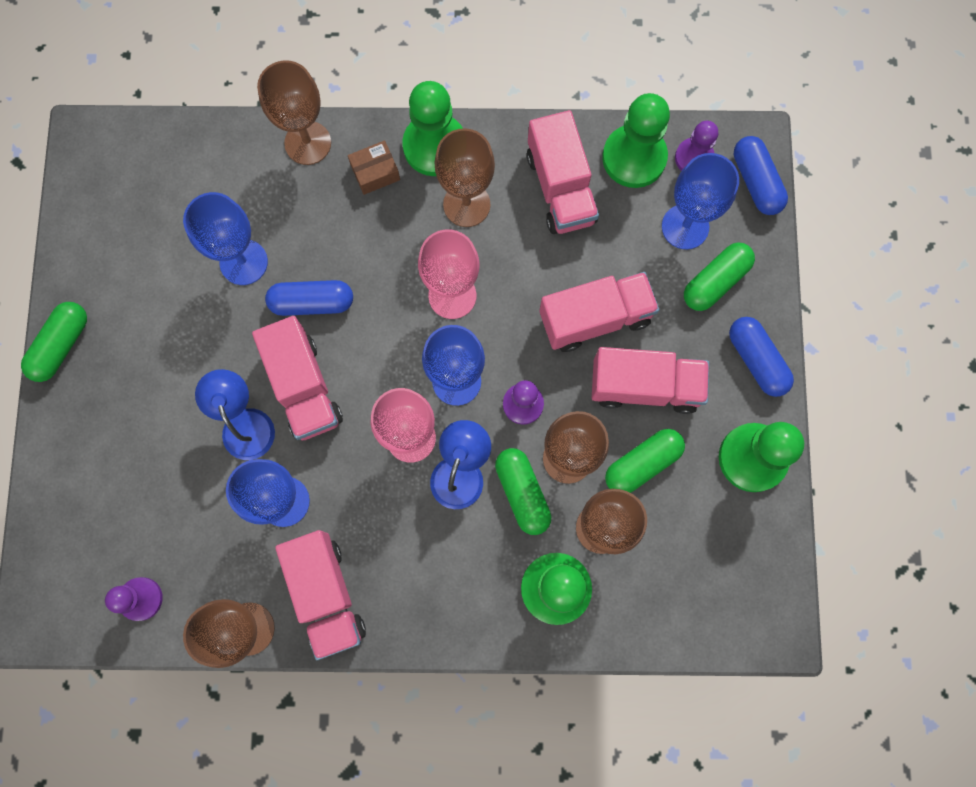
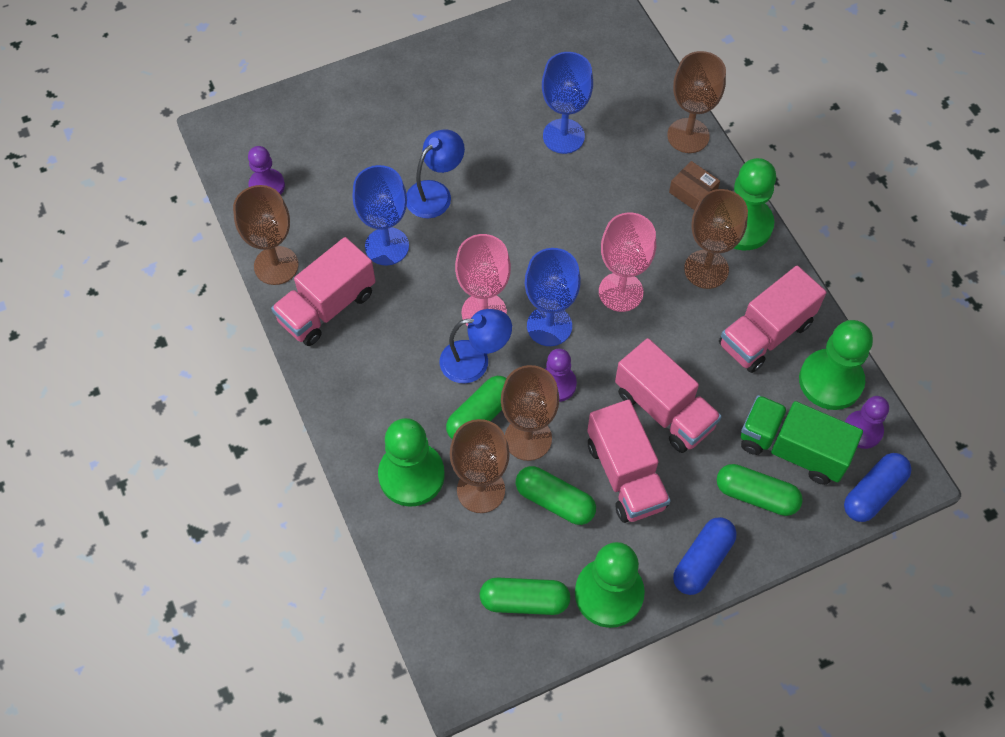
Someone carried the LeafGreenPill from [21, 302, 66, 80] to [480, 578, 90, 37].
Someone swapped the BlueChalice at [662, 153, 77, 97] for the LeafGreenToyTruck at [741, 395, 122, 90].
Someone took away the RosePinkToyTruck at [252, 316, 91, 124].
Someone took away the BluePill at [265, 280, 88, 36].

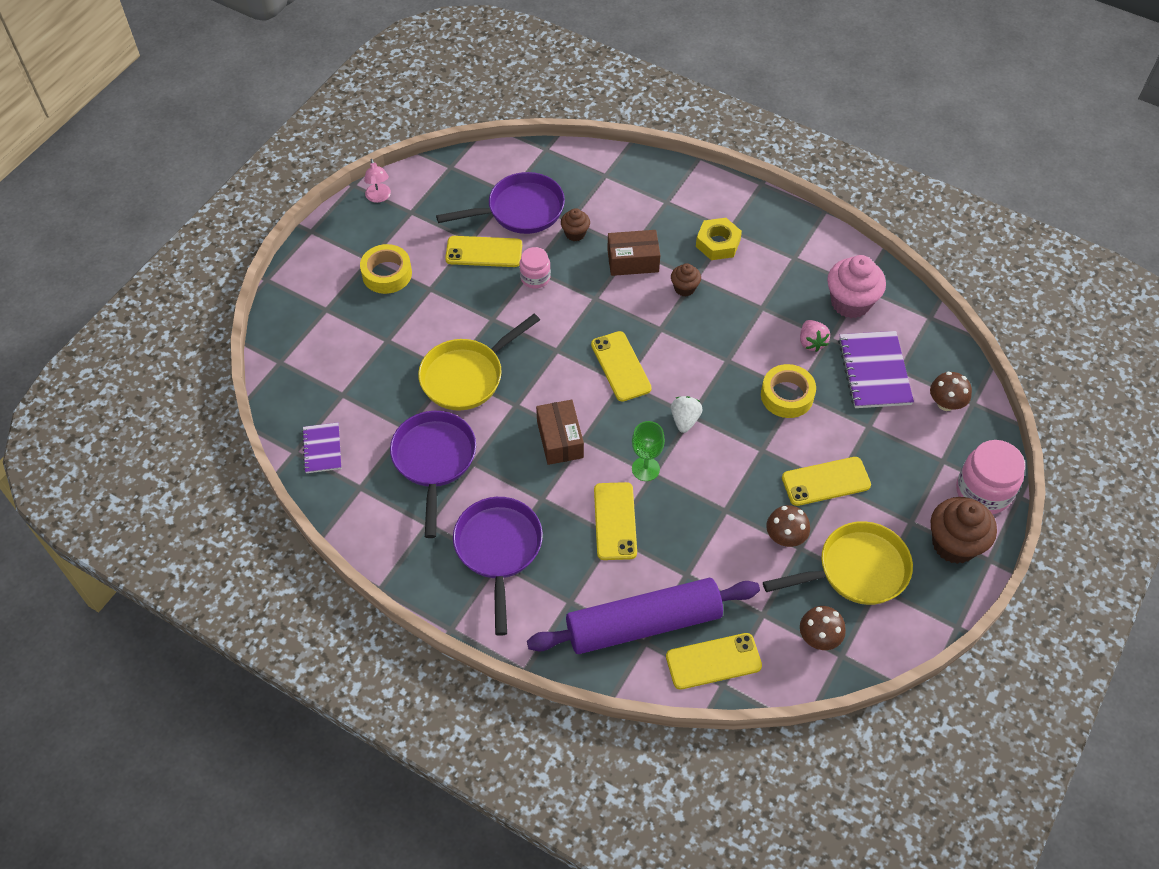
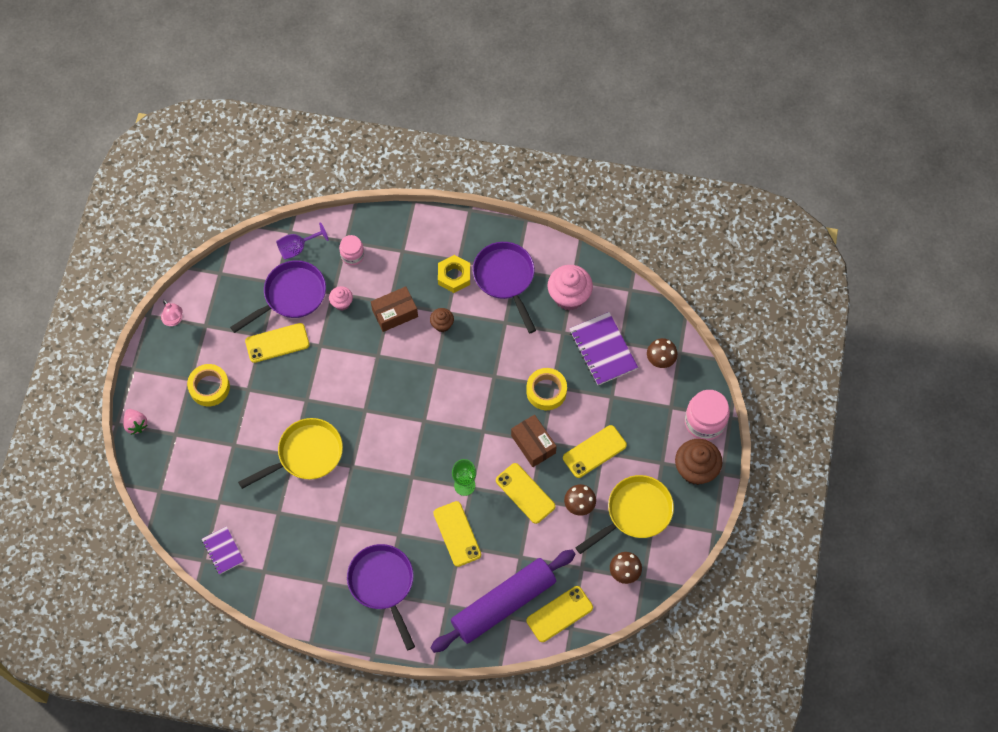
Someone carried the RosePinkStrawberry from [800, 320, 30, 32] to [123, 409, 24, 26].
Someone rotated the GoldenSkillet at [418, 314, 122, 97] by 150 degrees counterclockwise.
Someone put down the PurpleChalice at [276, 222, 53, 38].
Someone repainted the DarkBrownMuffin at [561, 208, 29, 33], which became the RosePinkMuffin at [329, 286, 24, 25].
Someone carried the RosePinkJar from [519, 247, 32, 41] to [339, 235, 25, 30].
Someone carried the PurpleSkillet from [390, 411, 86, 127] to [473, 242, 63, 91].
Someone carried the GoldenMobilePhone from [591, 331, 61, 71] to [496, 463, 59, 61].
Someone carried the DarkBrownPackage from [536, 400, 48, 65] to [511, 415, 46, 52].
Someone took away the WhiteStrawberry at [671, 396, 32, 37].

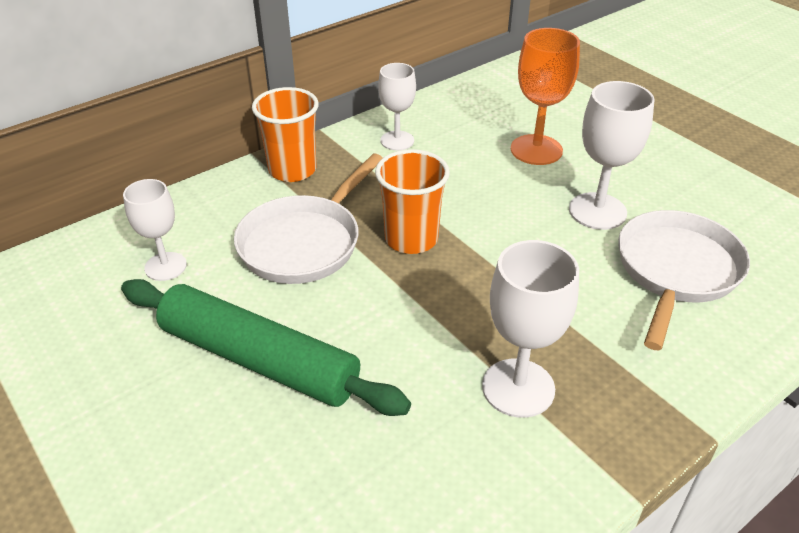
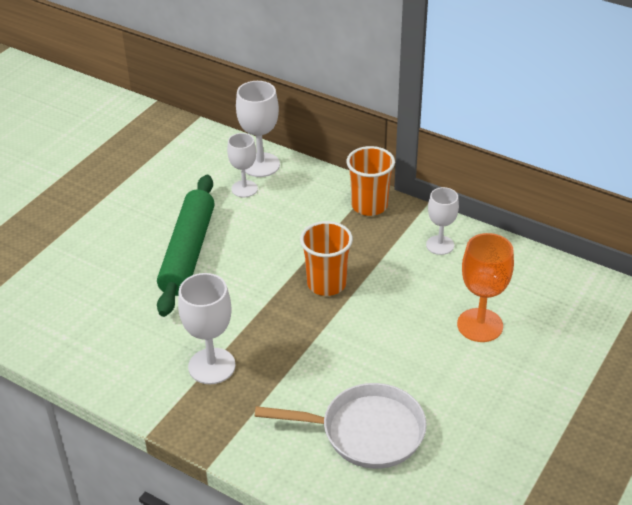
Someone carried the WhiteChalice from [569, 81, 85, 149] to [236, 81, 44, 96].
Someone took away the WhiteSkillet at [234, 154, 148, 130].

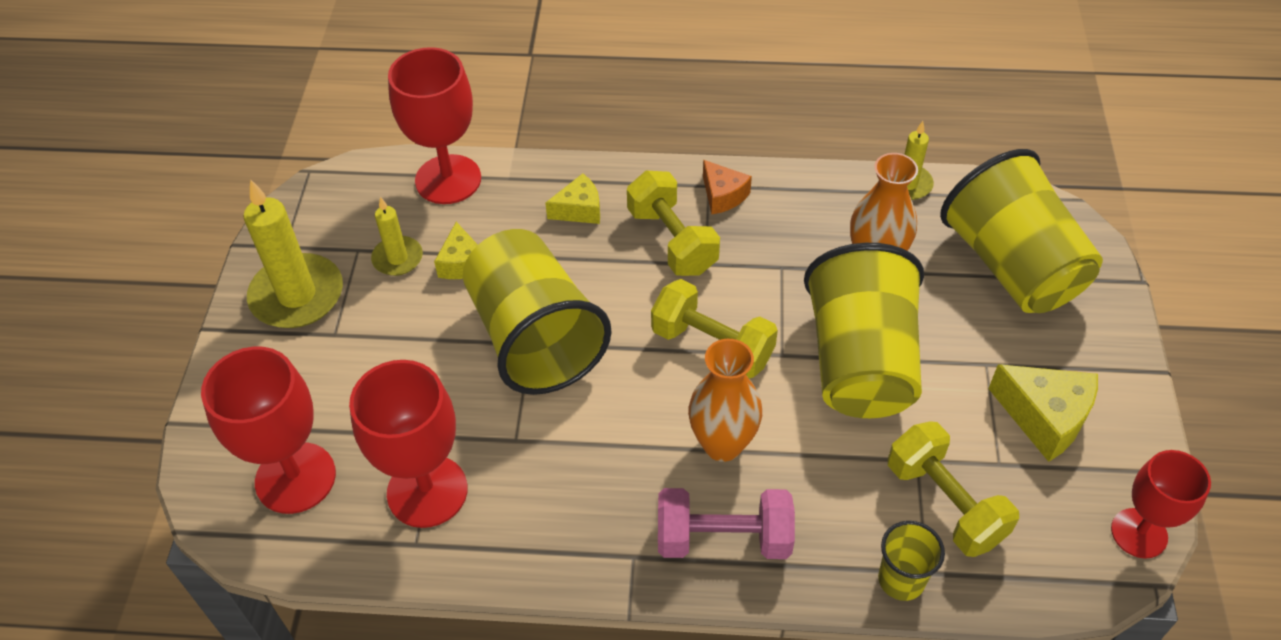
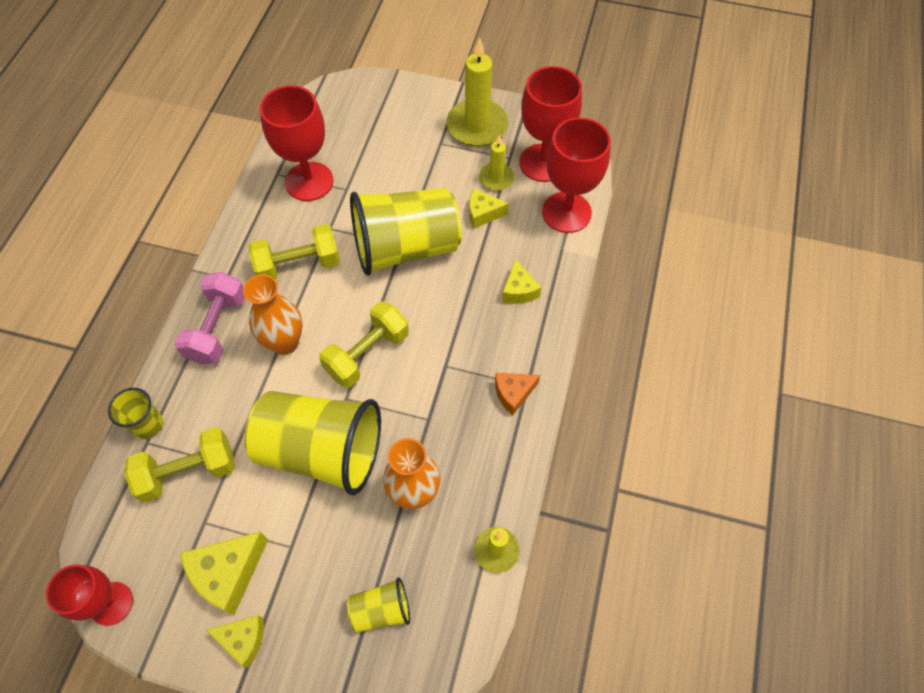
Someone put down the GoldenCheeseWedge at [206, 615, 58, 53].
Someone carried the GoldenDumbbell from [627, 171, 93, 105] to [249, 224, 91, 56].
Someone scaled the GoldenCup at [940, 149, 163, 164] by 0.45.
Someone carried the CrimsonChalice from [201, 346, 135, 168] to [519, 66, 63, 116].

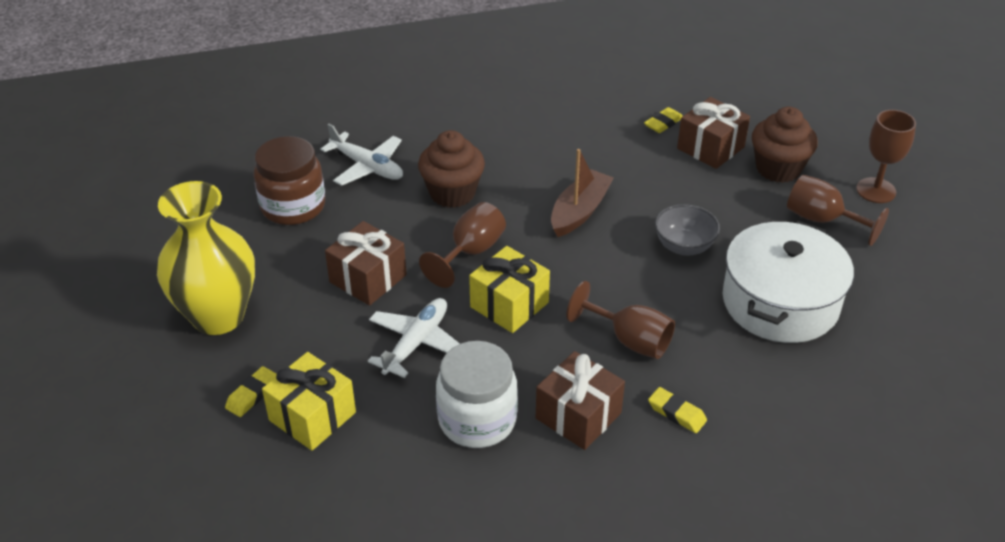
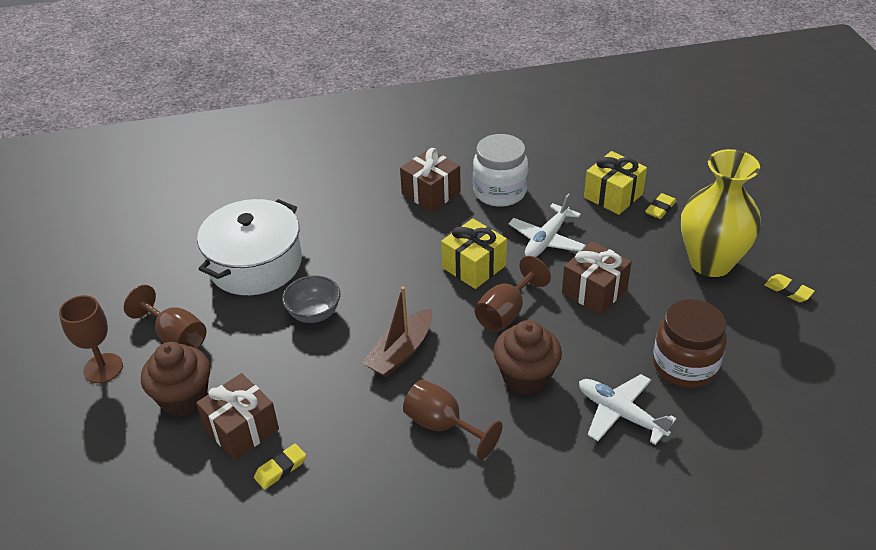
Someone carried the DarkBrownChalice from [566, 281, 109, 78] to [403, 379, 100, 81].
Someone carried the GoldenEraser from [648, 387, 59, 46] to [764, 274, 51, 28].

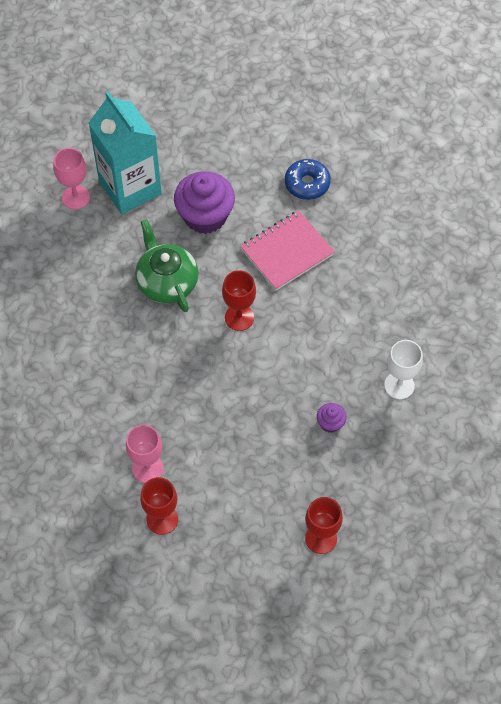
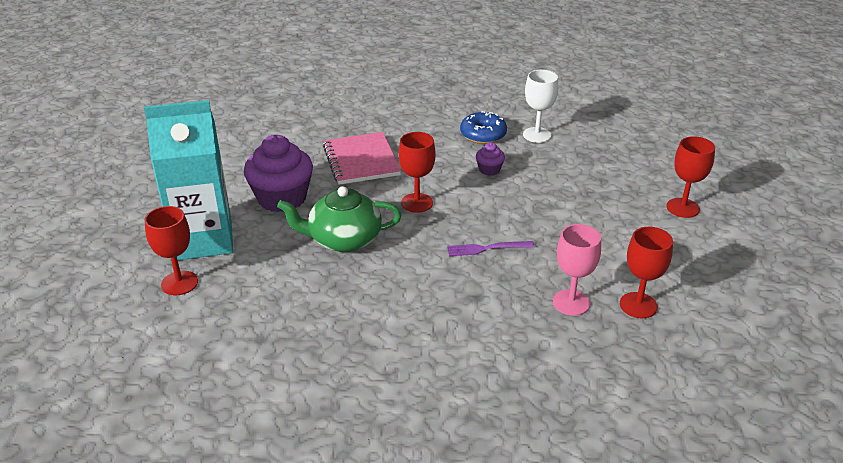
Someone repainted the RosePinkChalice at [53, 148, 37, 62], which became the CrimsonChalice at [145, 206, 53, 90].
Someone put down the PurpleTableFork at [447, 241, 88, 15].
Someone carried the BlueGlazedDonut from [285, 159, 46, 41] to [460, 111, 47, 33].
Someone carried the PurpleMuffin from [317, 403, 30, 30] to [476, 142, 29, 34].

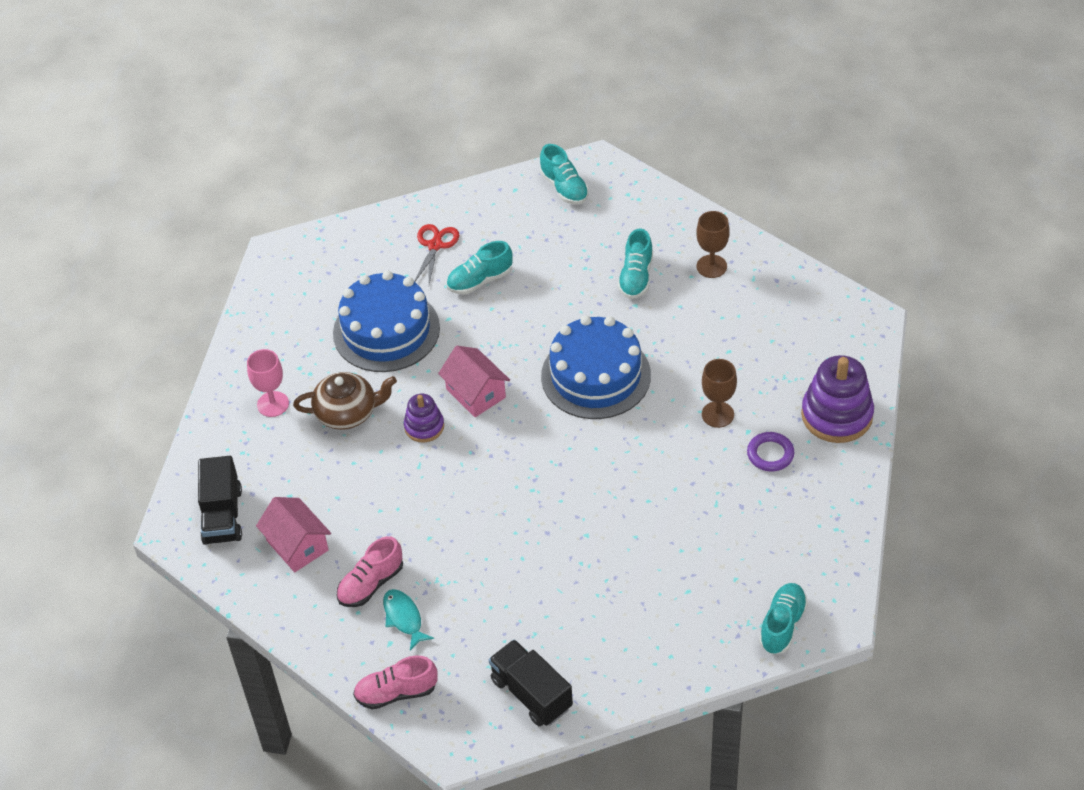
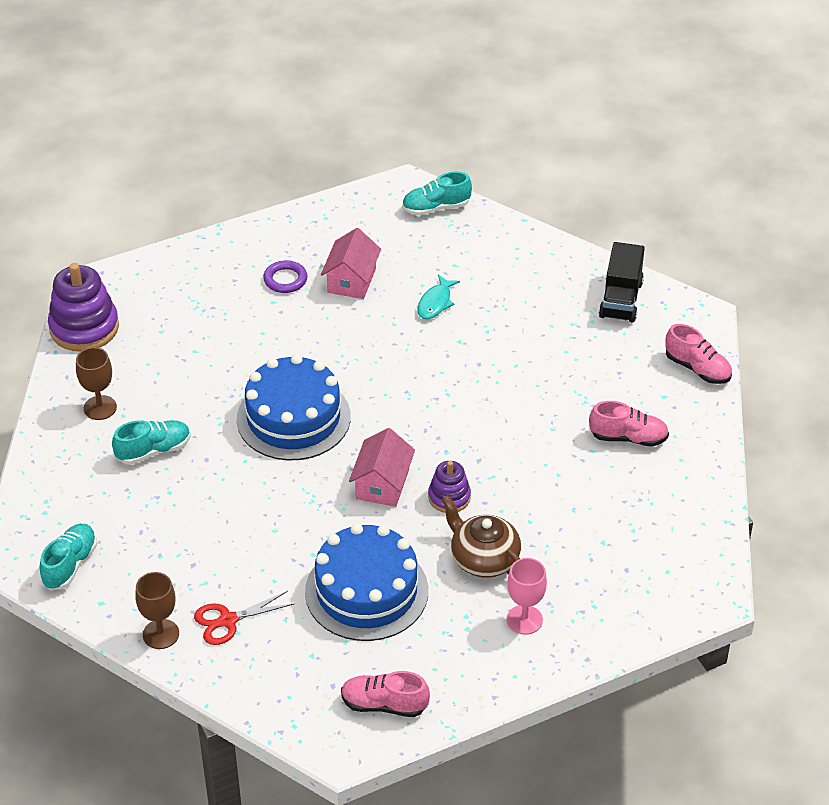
Someone carried the PurpleRingStacker from [801, 355, 73, 88] to [48, 263, 71, 89].
Someone carried the DarkBrownChalice from [702, 359, 35, 69] to [135, 572, 44, 77].
Someone carried the RosePinkHouse from [256, 497, 75, 75] to [321, 228, 60, 71].
Someone put down the RosePinkShoe at [341, 671, 89, 46].
Someone carried the AquaFishFigure from [383, 589, 51, 61] to [417, 275, 43, 44].
Someone took away the BlackToyTruck at [198, 456, 44, 89].
Someone took away the AquaShoe at [446, 241, 67, 53].

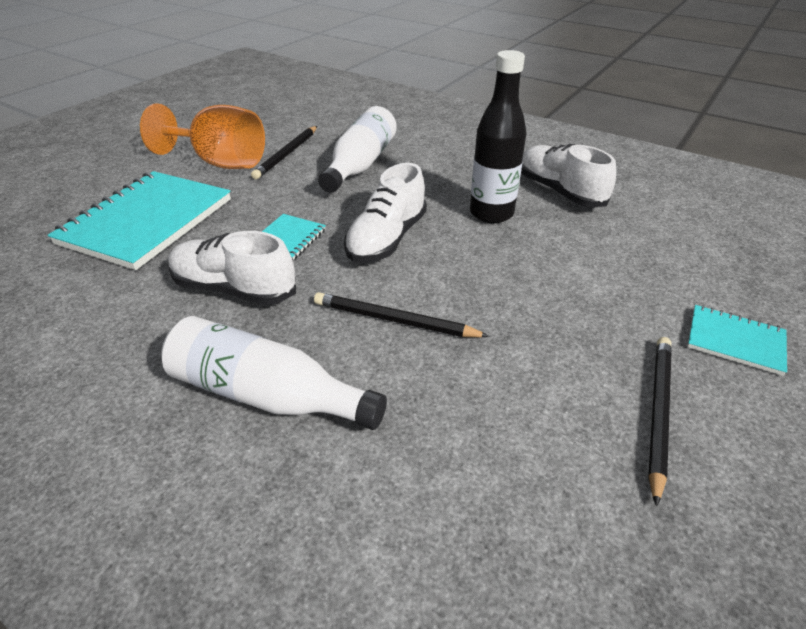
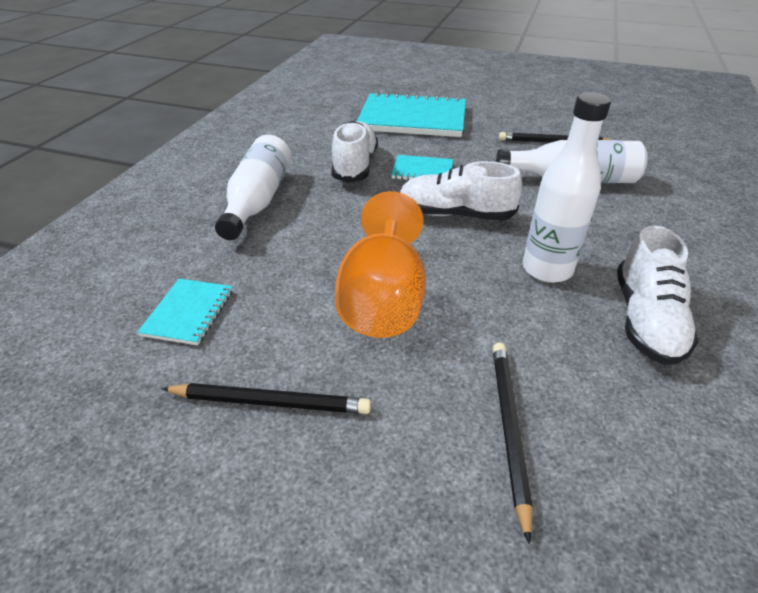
Someone carried the AquaExerciseBook from [687, 305, 100, 71] to [138, 279, 95, 66].
Someone carried the BrightOrangeChalice from [140, 103, 125, 66] to [335, 191, 91, 147].
Someone carried the BlackWoodenPencil from [314, 292, 176, 45] to [493, 343, 40, 201].
Someone repainted the BlackBottle at [470, 50, 57, 173], which became the WhiteBottle at [523, 92, 88, 191].
Someone rotated the WhiteShoe at [521, 144, 95, 63] by 150 degrees clockwise.

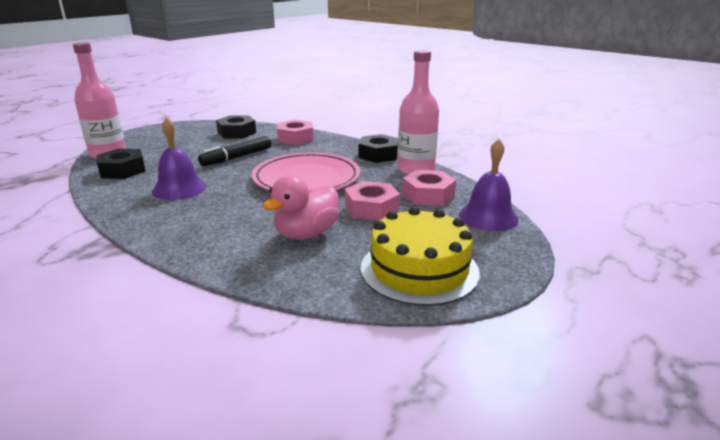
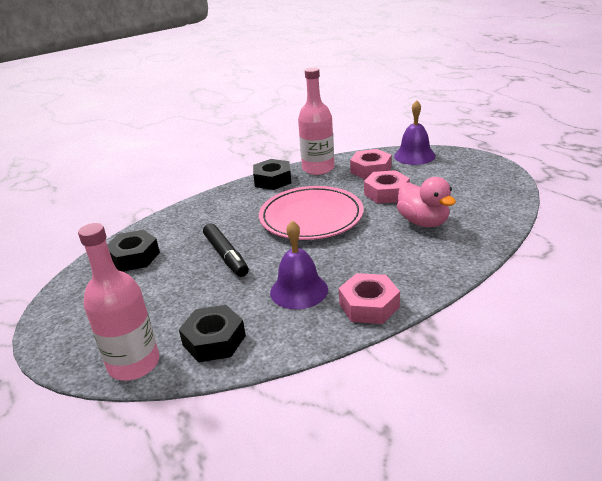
Someone carried the RosePinkNut from [277, 120, 36, 25] to [339, 273, 61, 51].
Someone took away the GoldenGateau at [361, 207, 119, 99].

